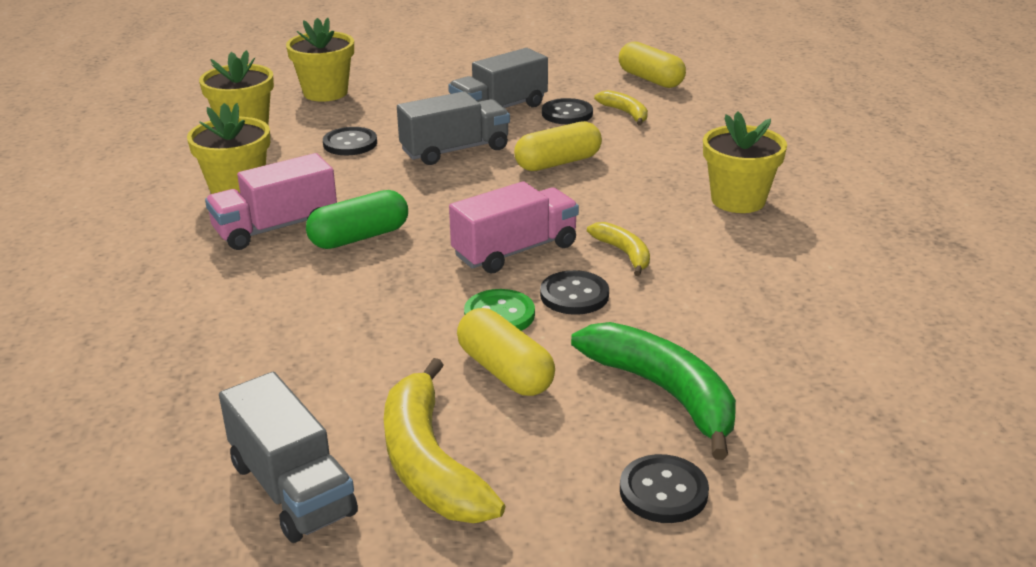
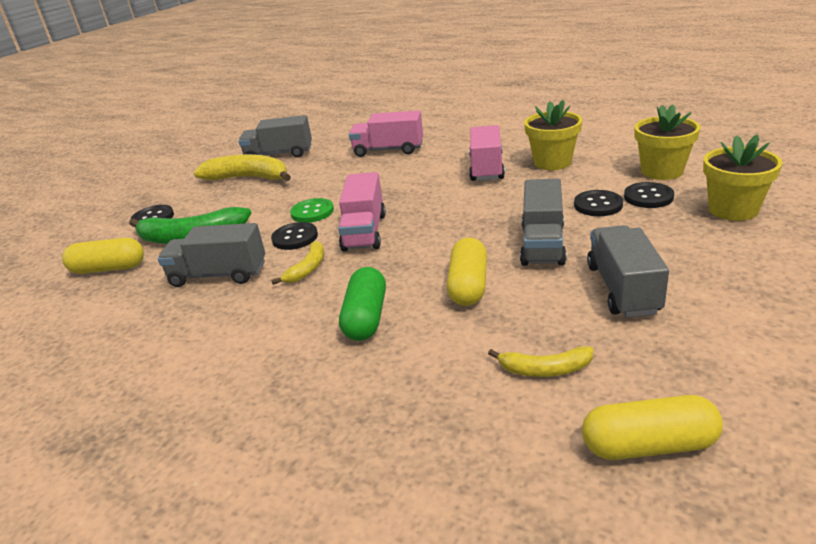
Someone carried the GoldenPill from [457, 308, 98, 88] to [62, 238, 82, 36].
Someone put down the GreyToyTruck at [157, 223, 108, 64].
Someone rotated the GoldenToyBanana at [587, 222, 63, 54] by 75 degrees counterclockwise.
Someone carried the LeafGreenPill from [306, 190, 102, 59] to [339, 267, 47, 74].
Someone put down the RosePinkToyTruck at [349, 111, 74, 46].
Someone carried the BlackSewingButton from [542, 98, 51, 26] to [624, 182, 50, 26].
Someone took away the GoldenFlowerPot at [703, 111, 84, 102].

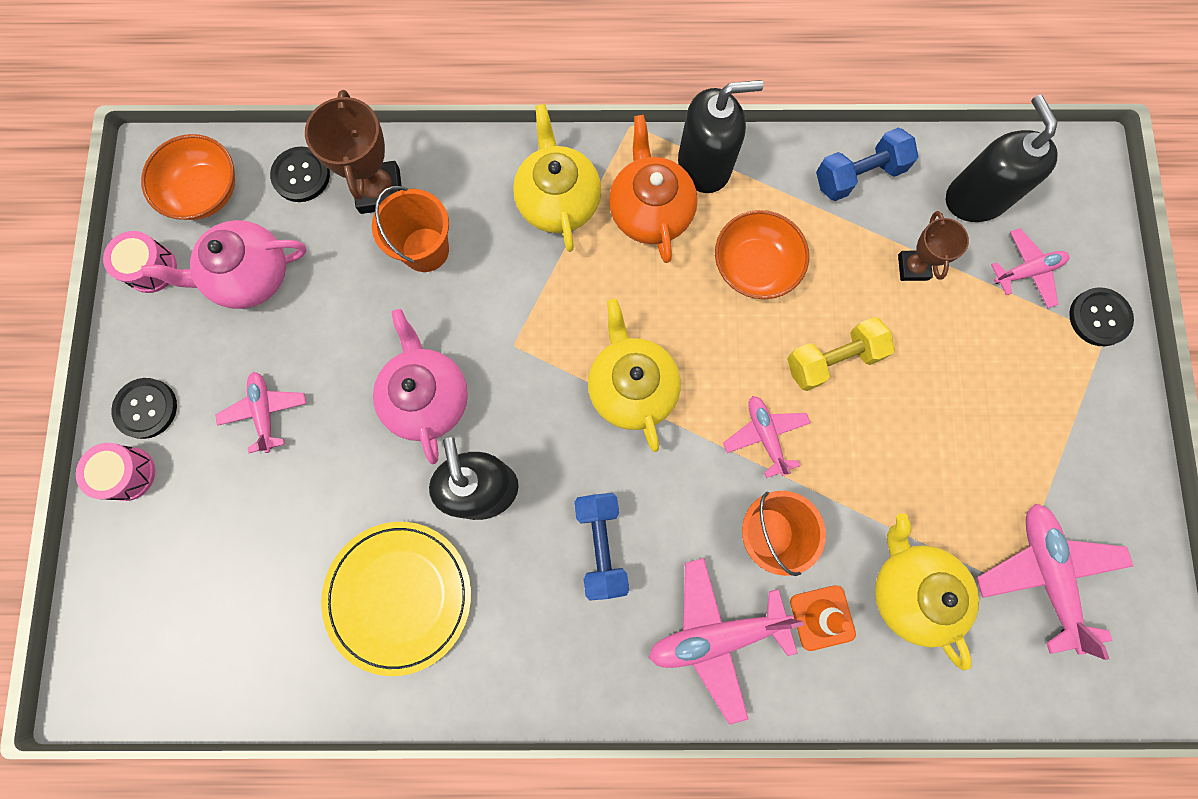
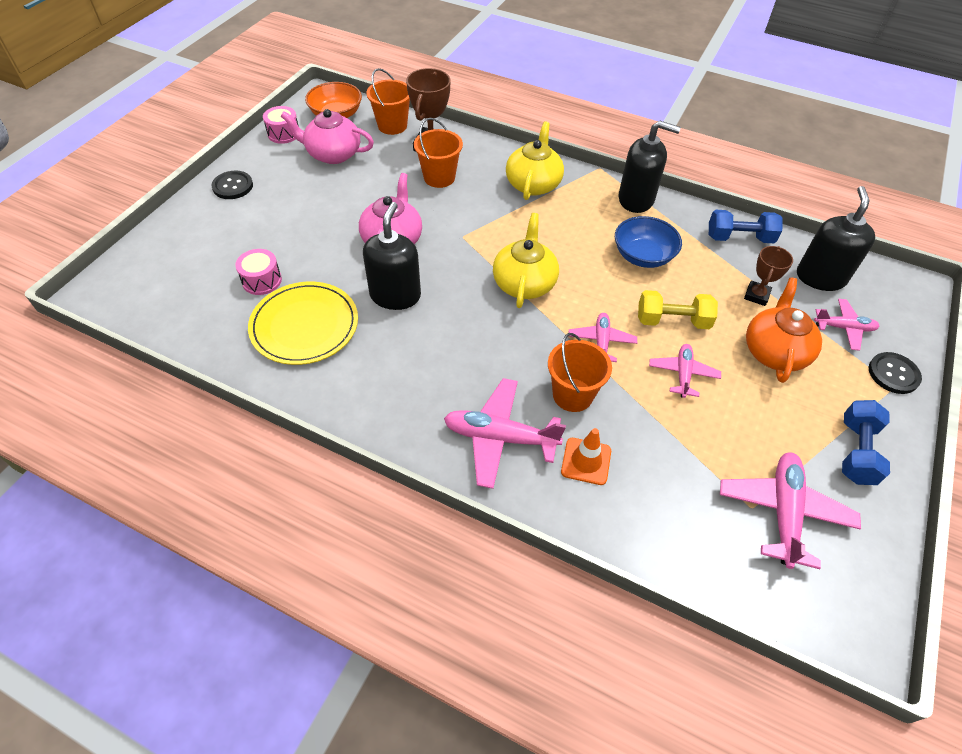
Someone carried the RosePinkSnareDrum from [76, 443, 79, 58] to [235, 249, 47, 46].
Someone swapped the BlackSewingButton at [270, 147, 60, 55] for the BrightOrangePail at [366, 68, 44, 67].
Someone repainted the BrightOrangeServingBowl at [715, 210, 94, 89], which became the BlueServingBowl at [615, 216, 67, 52].
Someone carried the RosePinkAeroplane from [215, 372, 91, 81] to [649, 344, 72, 54].
Someone carried the BrightOrangeTeapot from [609, 115, 88, 148] to [746, 278, 76, 105].
Someone carried the BlueDumbbell from [574, 493, 55, 108] to [842, 400, 48, 85].
Someone took away the GoldenTeapot at [875, 513, 104, 158].

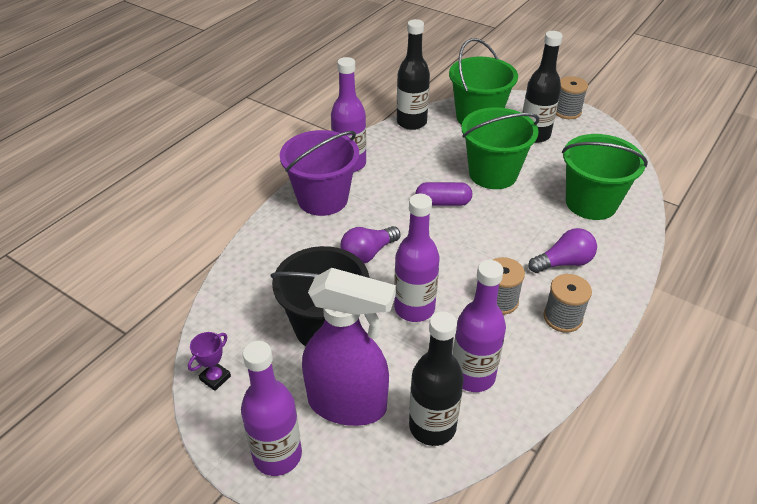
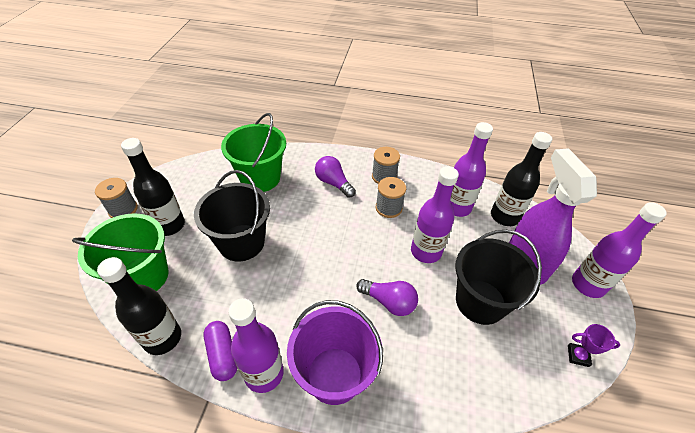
Someone repainted the LeafGreenPail at [461, 107, 78, 82], which became the BlackPail at [194, 170, 76, 92].
Someone carried the PurplePill from [416, 182, 56, 24] to [203, 321, 34, 60].

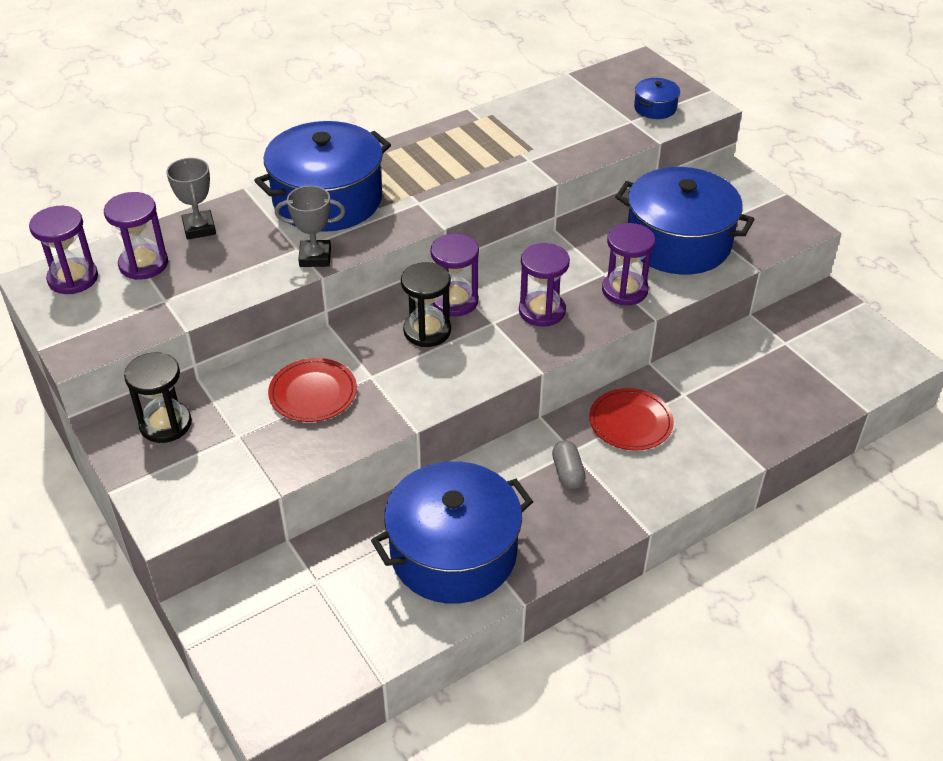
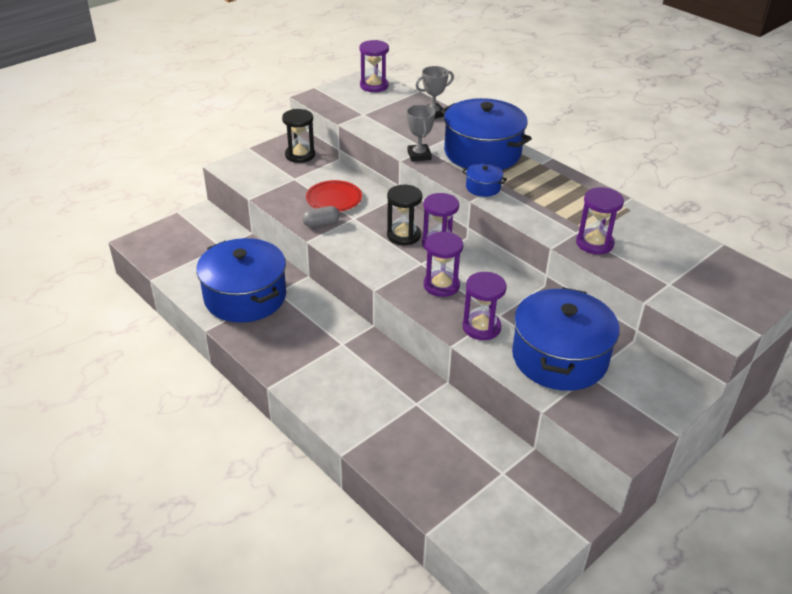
Someone carried the GreyPill from [552, 440, 34, 50] to [302, 206, 38, 21].
Someone carried the BlueCookingPot from [634, 78, 46, 41] to [462, 163, 45, 34].
Someone carried the PurpleHourglass from [104, 192, 64, 88] to [576, 187, 48, 67].
Someone took away the CrimsonFlatDish at [589, 388, 85, 63].

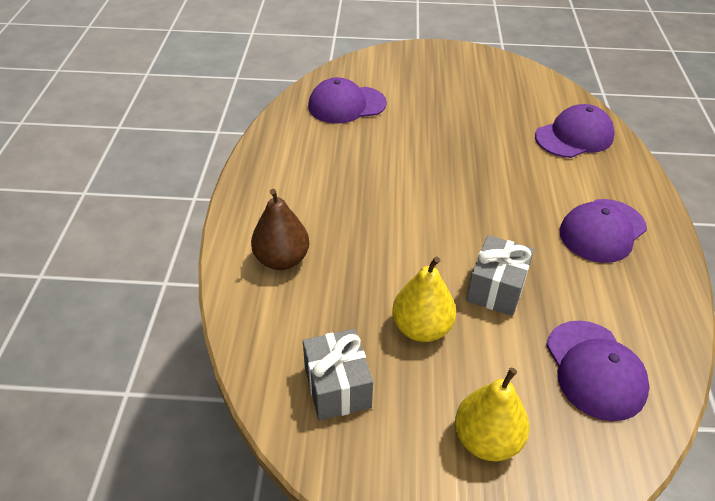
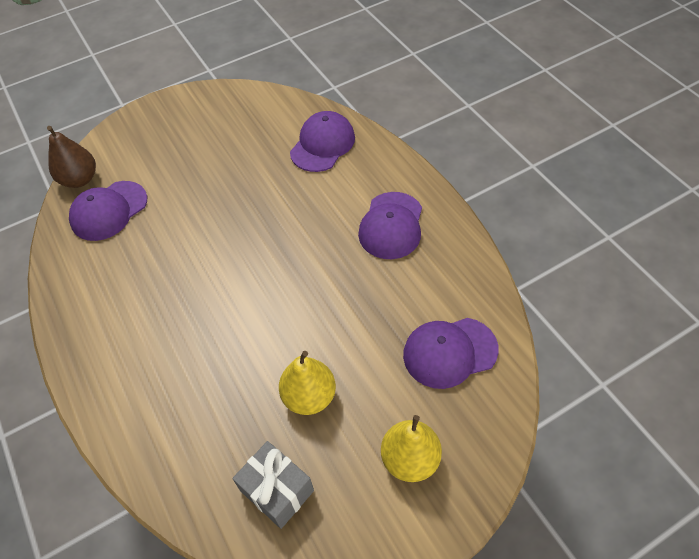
Someone carried the DarkBrownToyPear from [251, 189, 58, 81] to [47, 126, 49, 62].
Someone rotated the PurpleBaseballCap at [546, 321, 104, 100] by 120 degrees clockwise.
Someone took away the GreyGift at [466, 235, 68, 81].

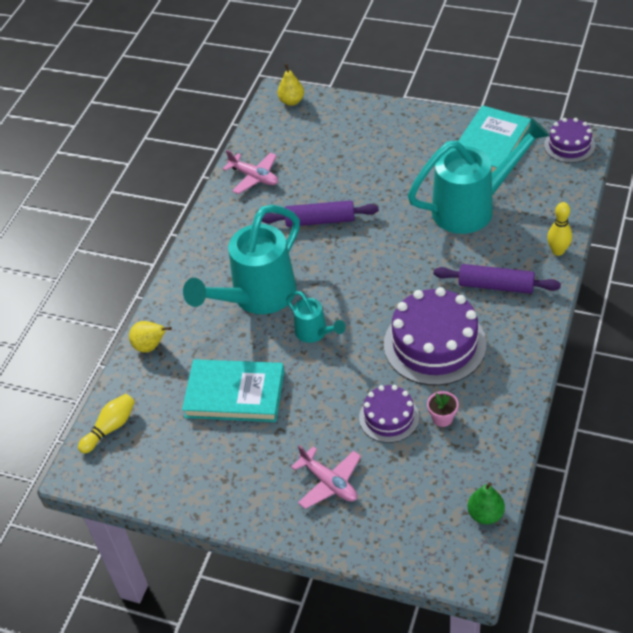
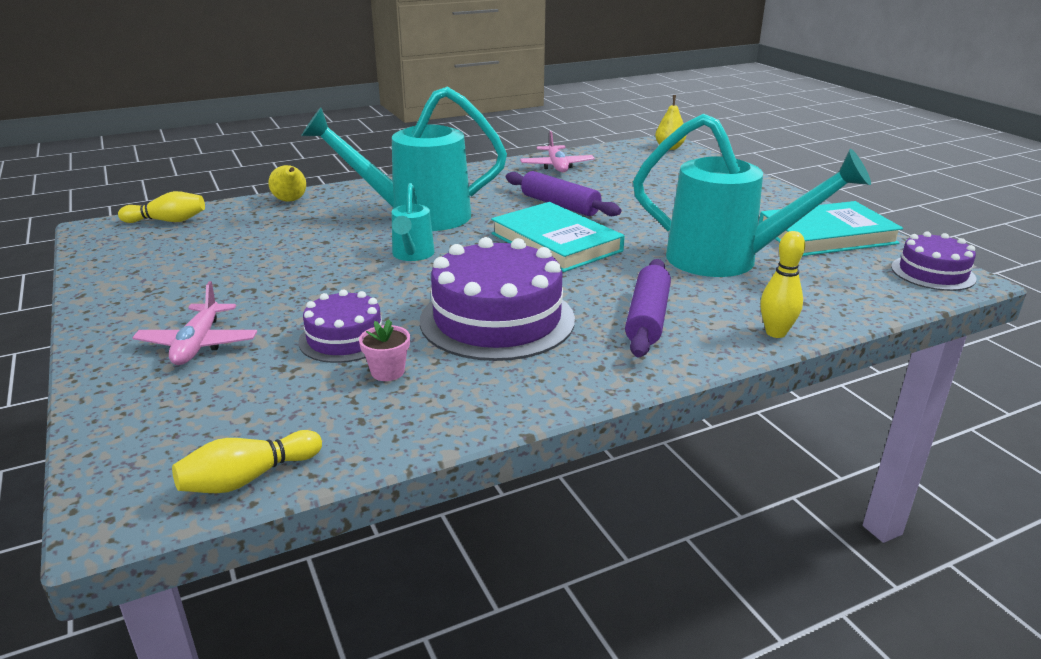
Someone swapped the LeafGreenToyPear at [468, 482, 37, 42] for the GoldenTenpin at [172, 430, 150, 63].
Someone carried the AquaHardback from [182, 359, 103, 63] to [491, 202, 134, 70].
Someone rotated the PurplePastryRoller at [434, 264, 127, 30] by 45 degrees clockwise.

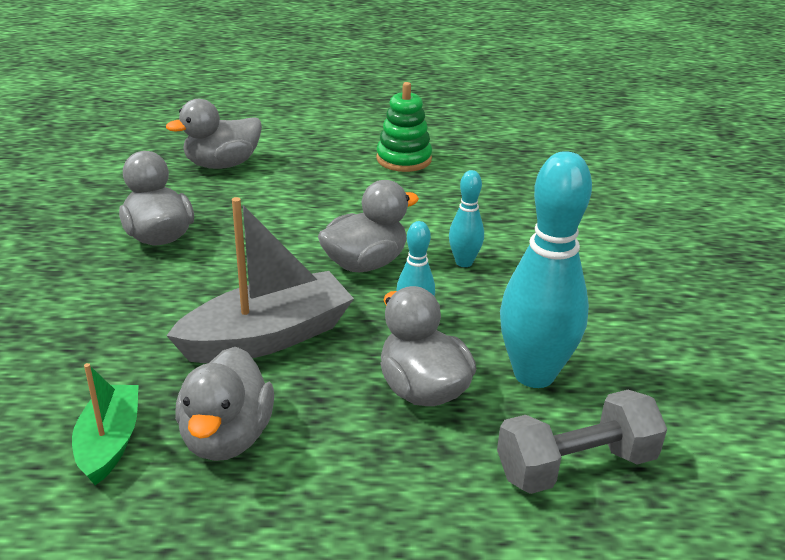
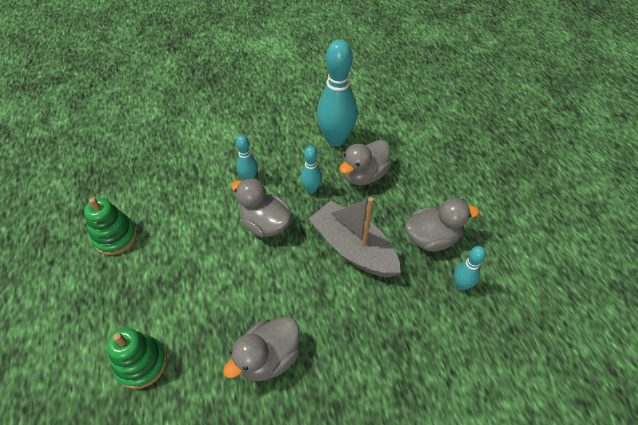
Someone swapped the GreyToyDuck at [166, 99, 96, 70] for the LeafGreenRingStacker at [107, 328, 60, 61].
Someone swapped the LeafGreenSailboat at [72, 363, 67, 122] for the AquaTenpin at [454, 246, 32, 44].
Someone took away the GreyDumbbell at [497, 390, 170, 104].

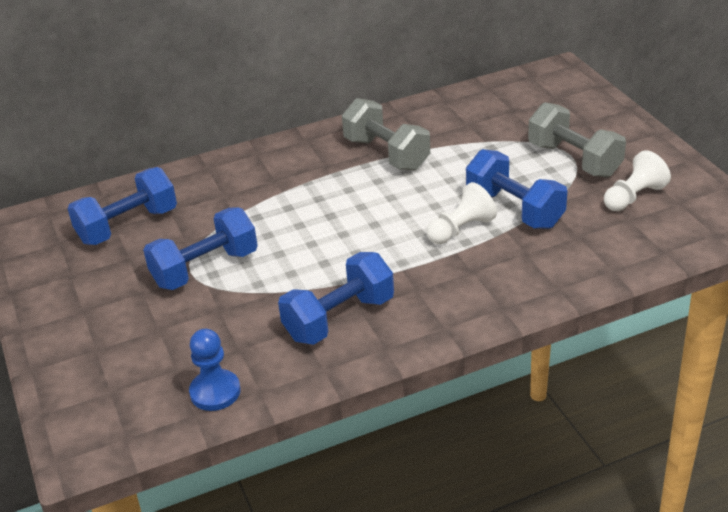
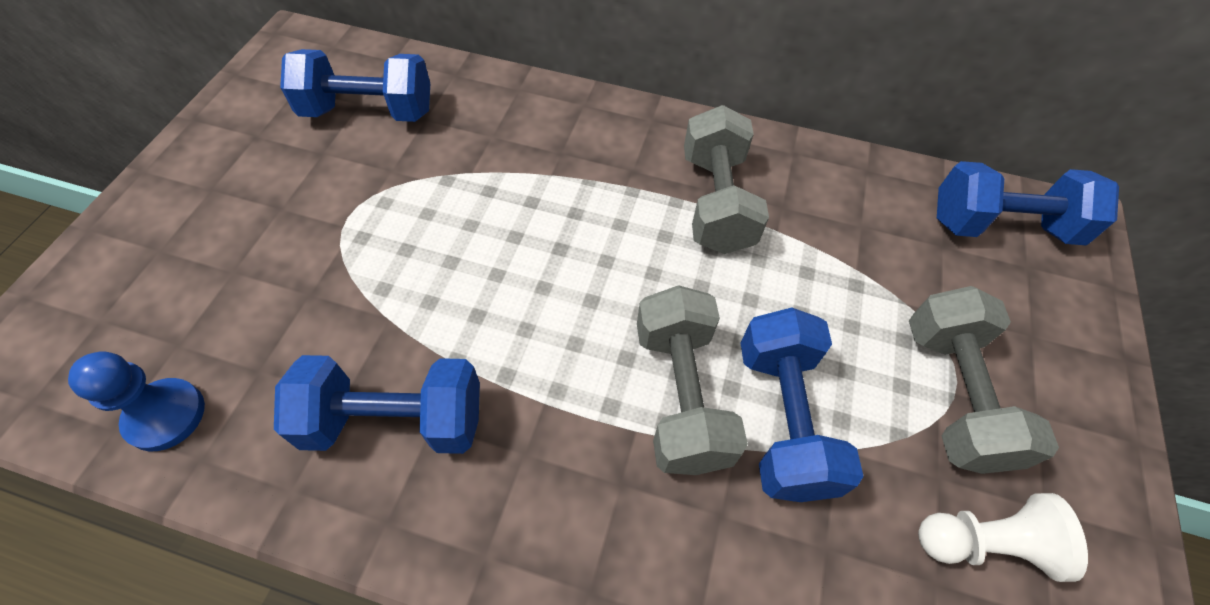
Someone swapped the WhiteGamePawn at [426, 182, 71, 62] for the GreyDumbbell at [637, 285, 111, 190].
Someone carried the BlueDumbbell from [143, 207, 115, 83] to [937, 161, 182, 85].

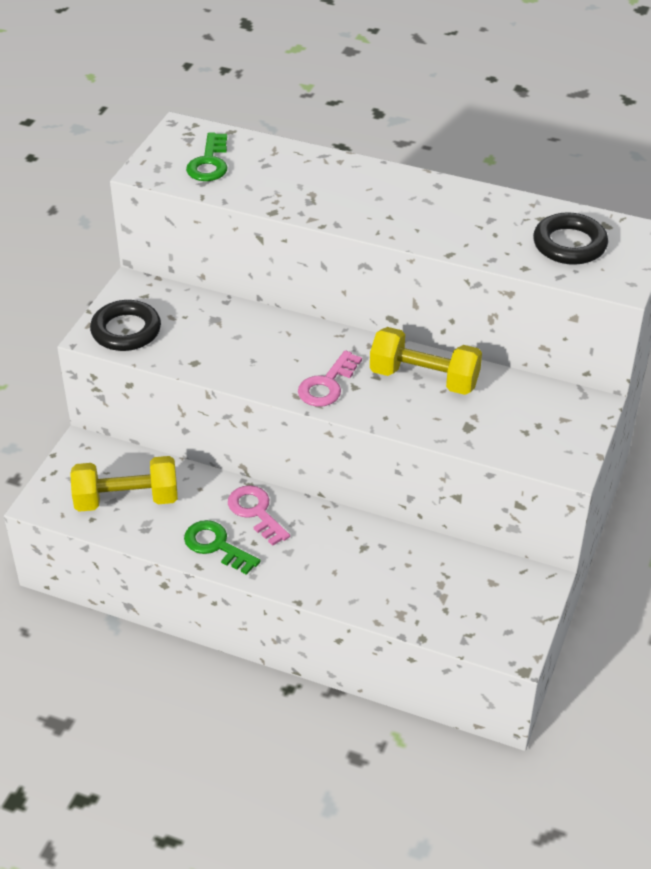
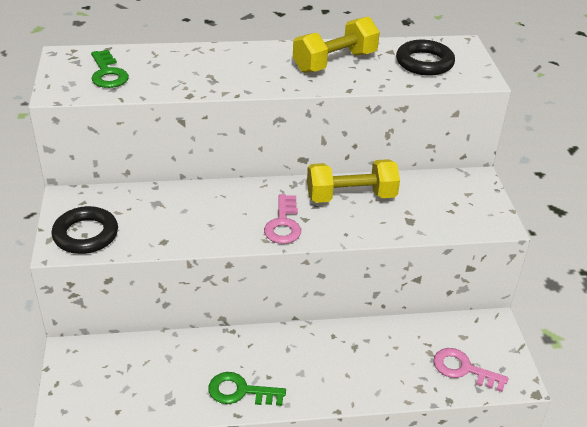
Someone carried the GoldenDumbbell from [70, 456, 108, 56] to [293, 16, 87, 57].
Someone carried the RosePinkLatchkey from [228, 485, 62, 61] to [433, 348, 76, 44].

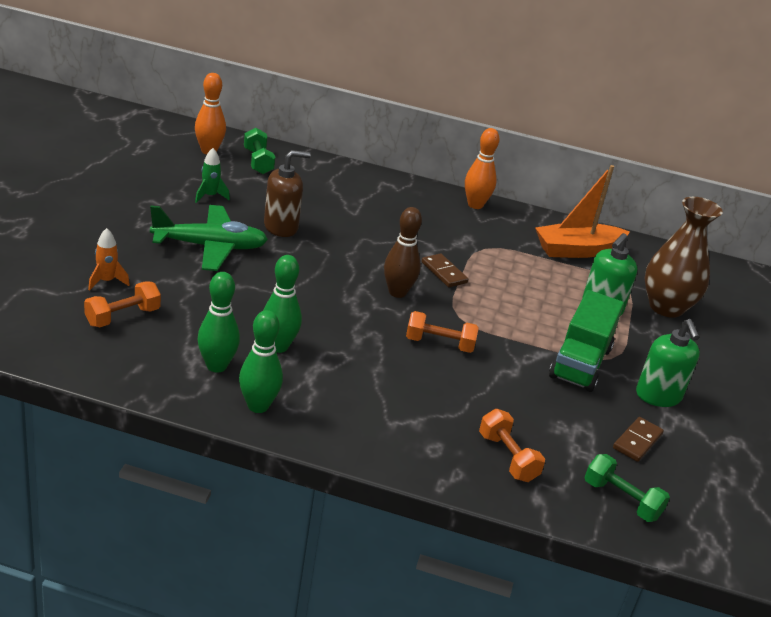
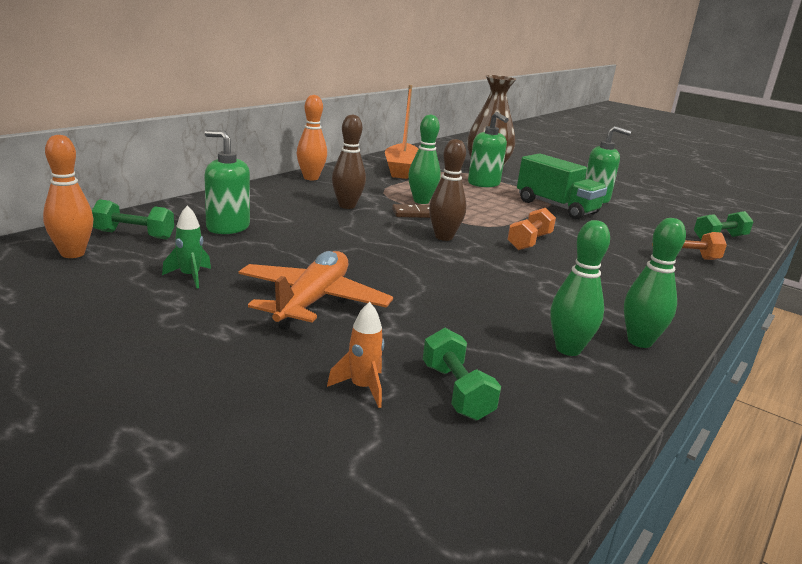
Someone put down the LeafGreenSoapDispenser at [204, 130, 46, 104].
Someone repainted the LeafGreenAeroplane at [150, 205, 118, 66], which became the BrightOrangeAeroplane at [238, 251, 155, 79].
Someone put down the DarkBrownTenpin at [332, 114, 34, 95].
Someone carried the LeafGreenTenpin from [263, 255, 39, 98] to [408, 115, 33, 89].
Someone repainted the BrightOrangeDumbbell at [84, 281, 77, 46], which became the LeafGreenDumbbell at [423, 328, 78, 92].
Someone took away the DarkBrownSoapDispenser at [264, 150, 47, 87].
Someone took away the DarkBrownDomino at [613, 417, 51, 45].

